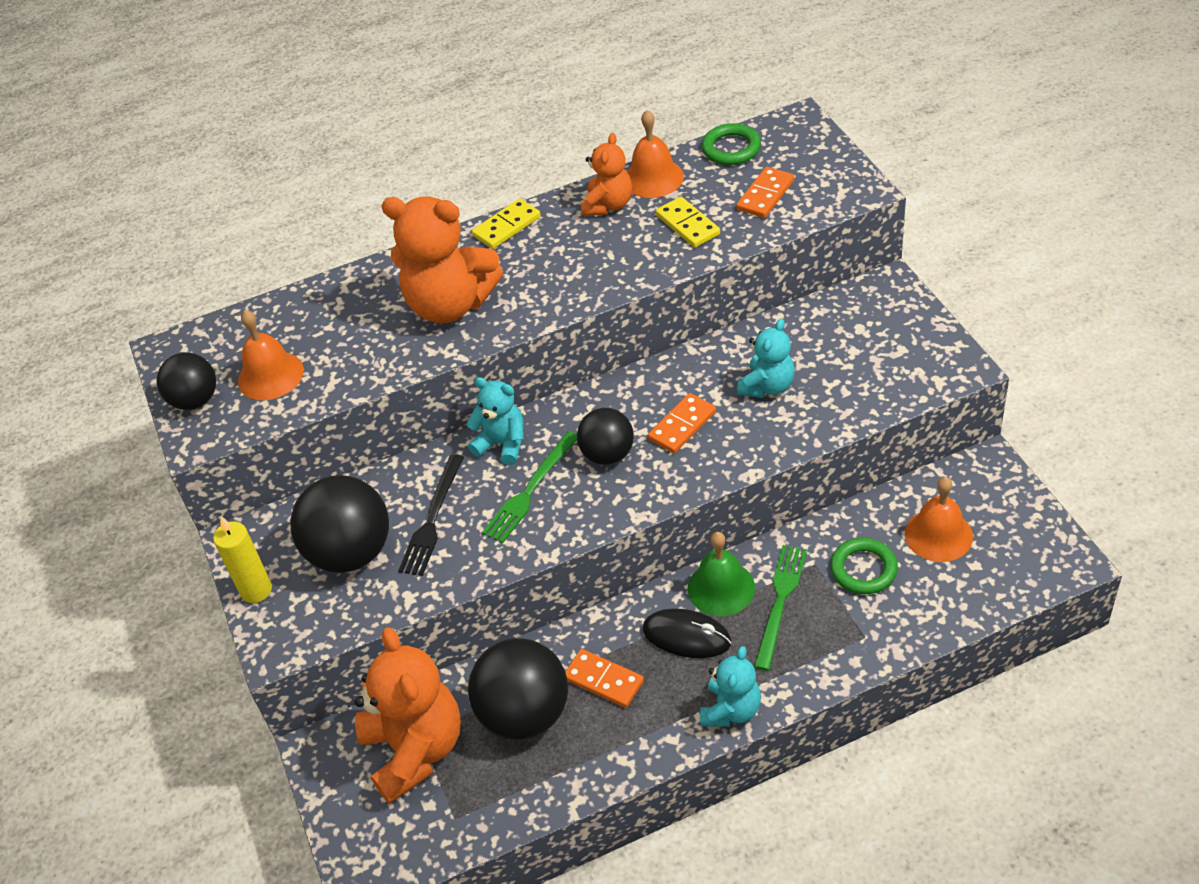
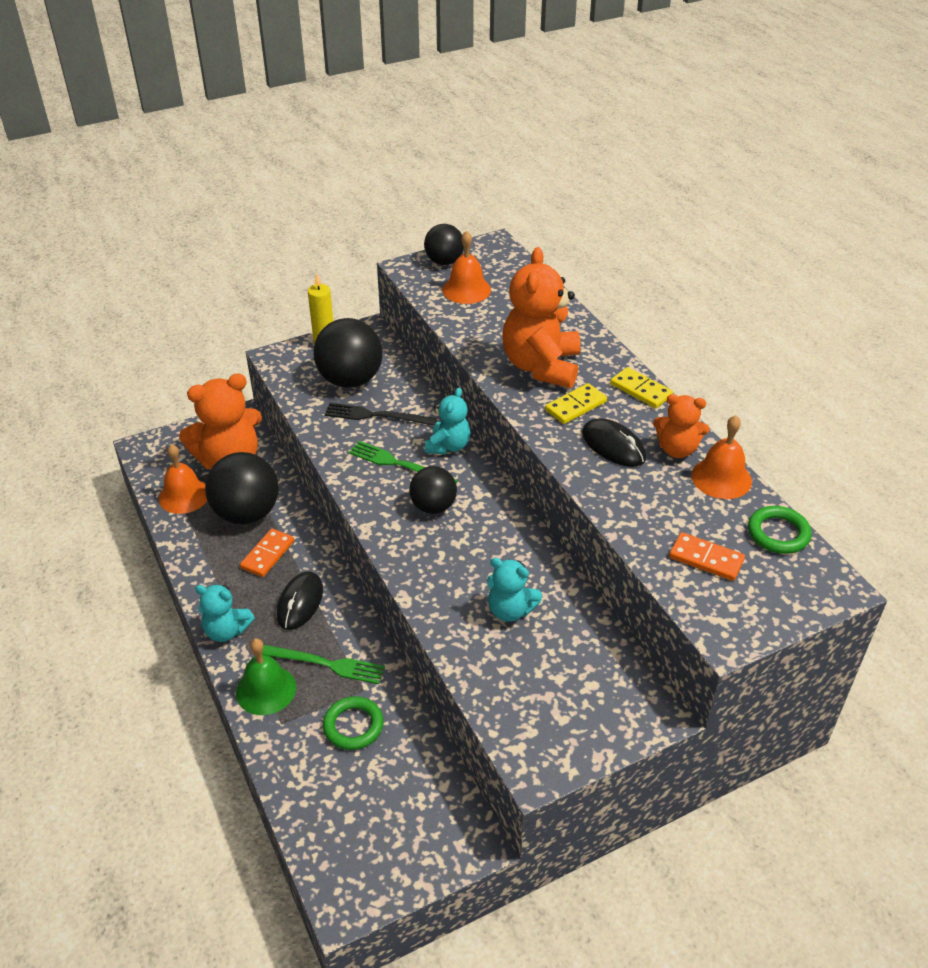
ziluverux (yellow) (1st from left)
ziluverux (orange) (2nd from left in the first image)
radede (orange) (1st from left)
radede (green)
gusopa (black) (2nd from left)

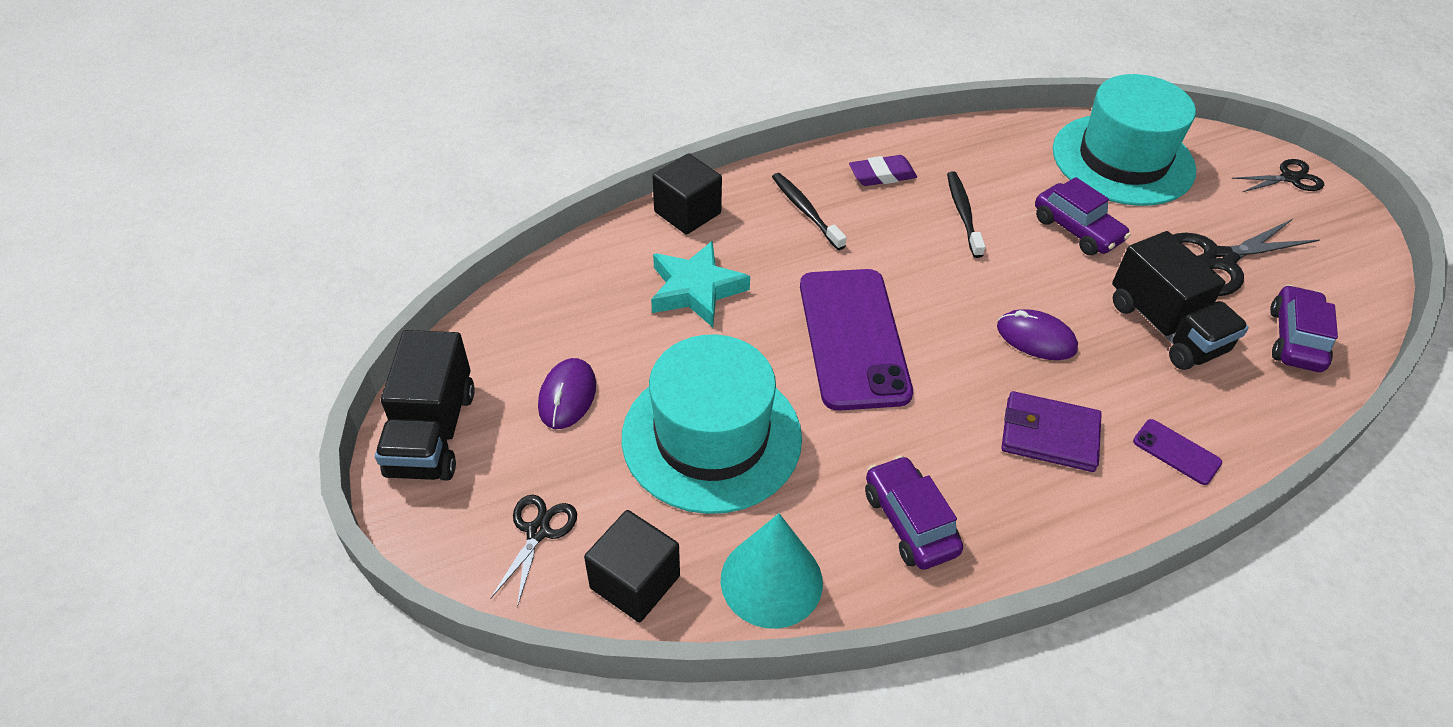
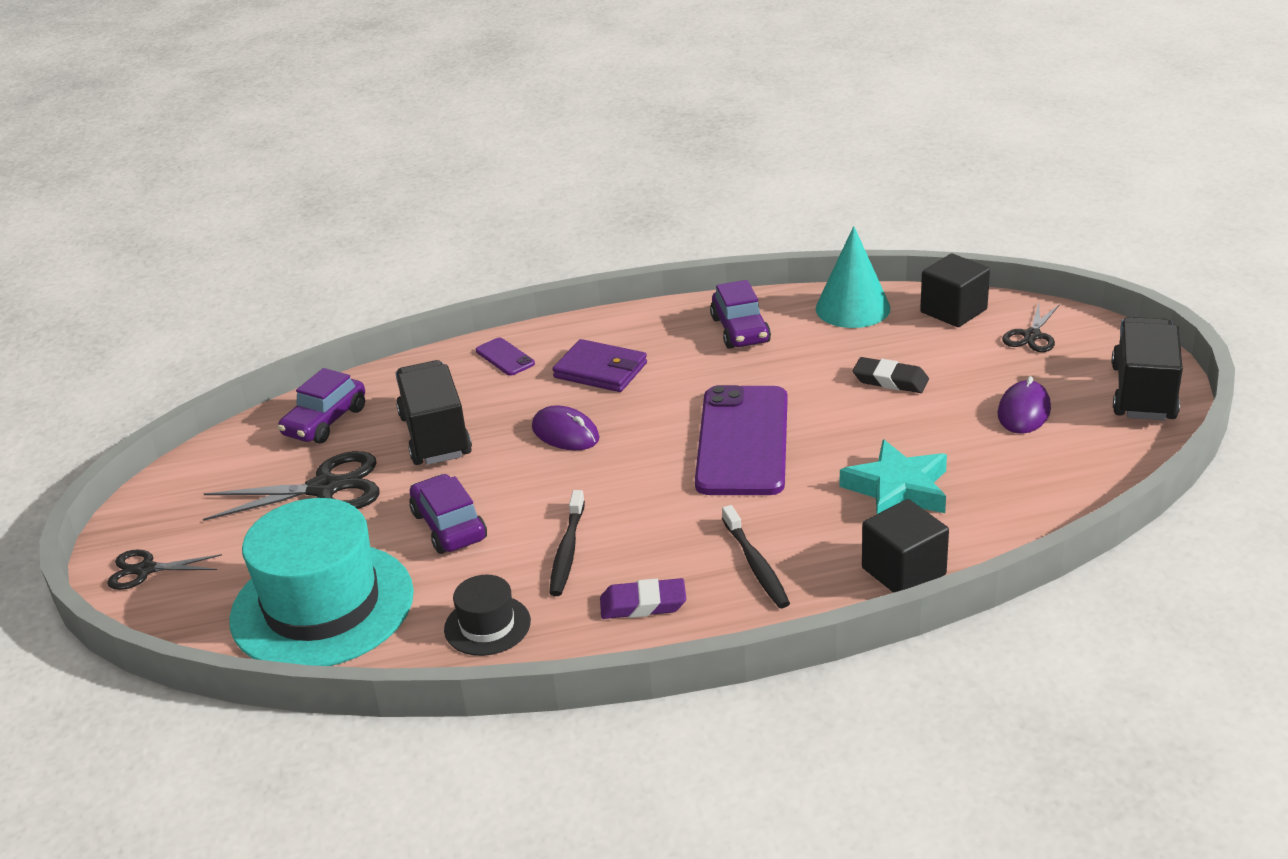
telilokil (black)
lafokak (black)

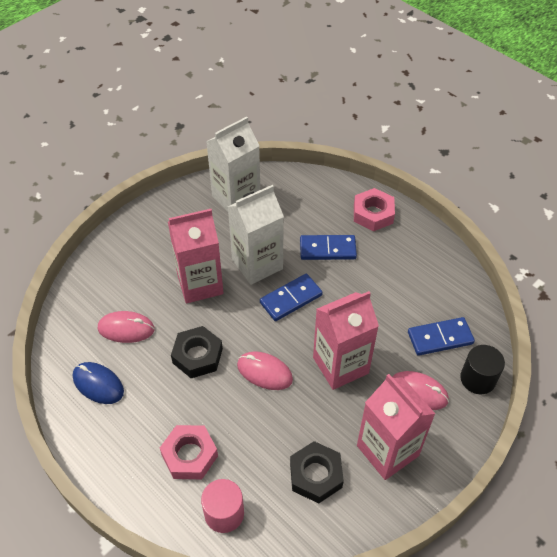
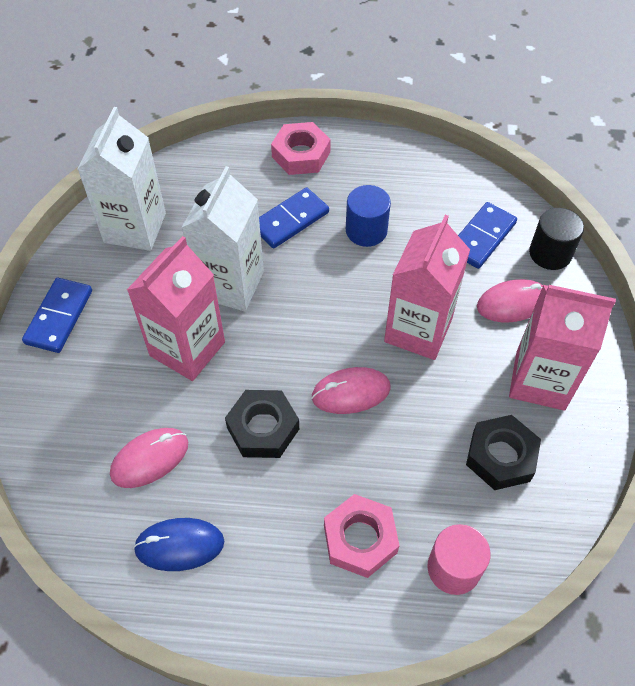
ziluverux (blue) (1st from left)
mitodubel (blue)

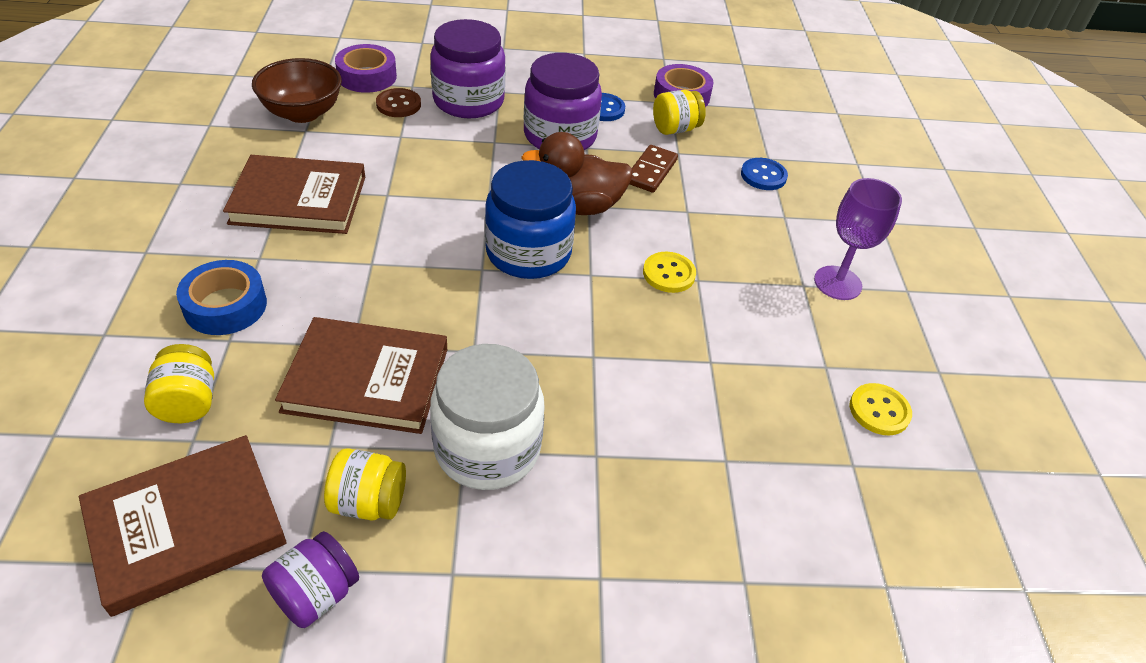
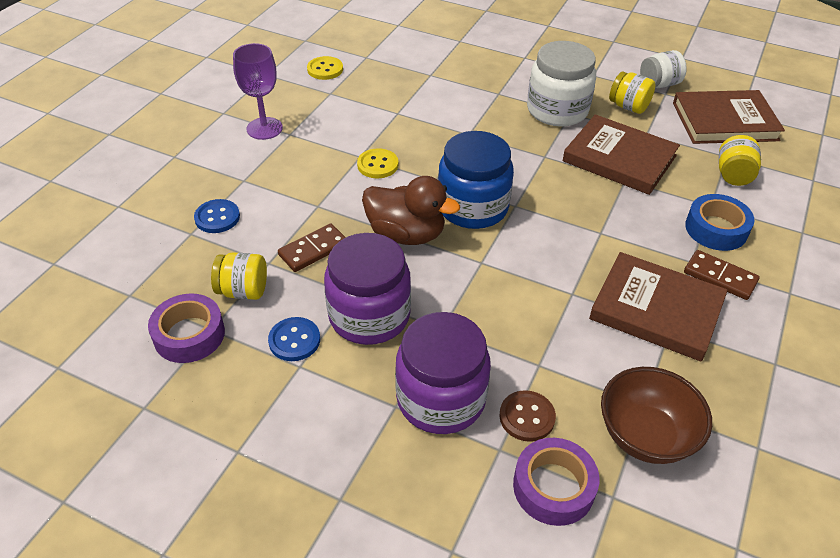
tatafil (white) (2nd from left)
ziluverux (brown) (2nd from left)

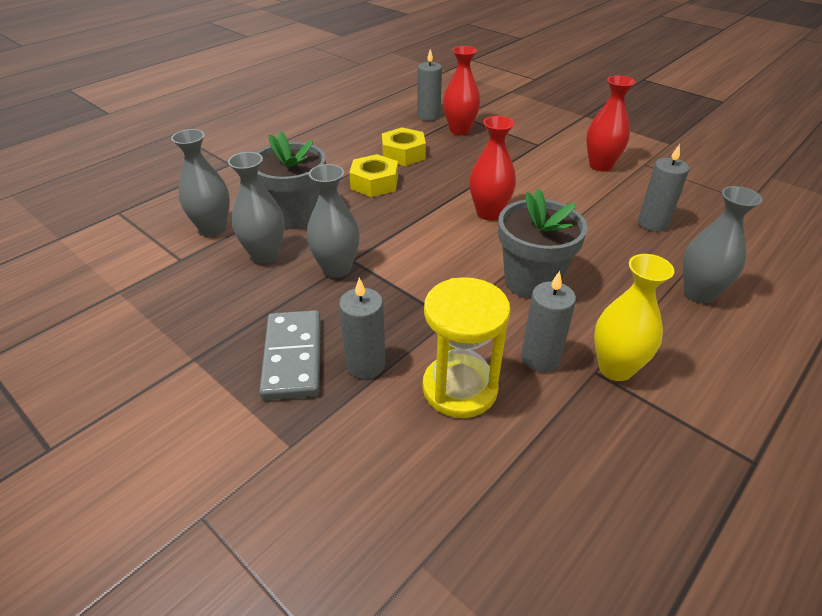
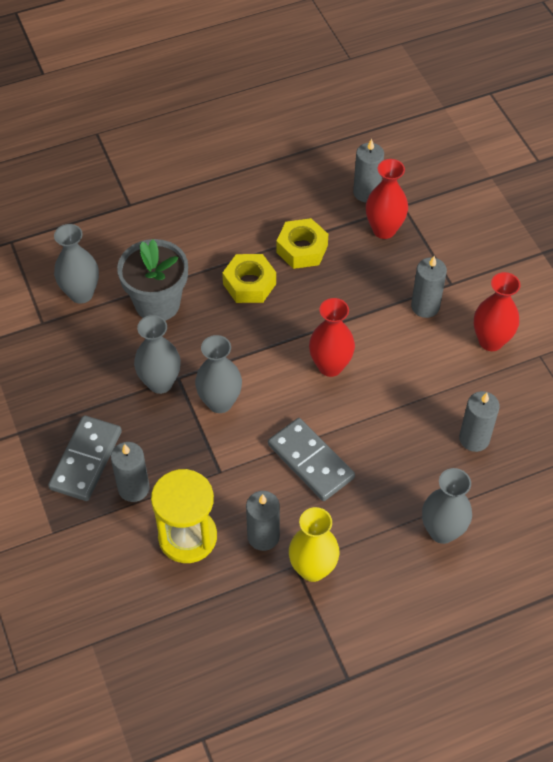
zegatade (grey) (3rd from left)
ziluverux (grey) (2nd from left)
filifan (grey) (4th from left)

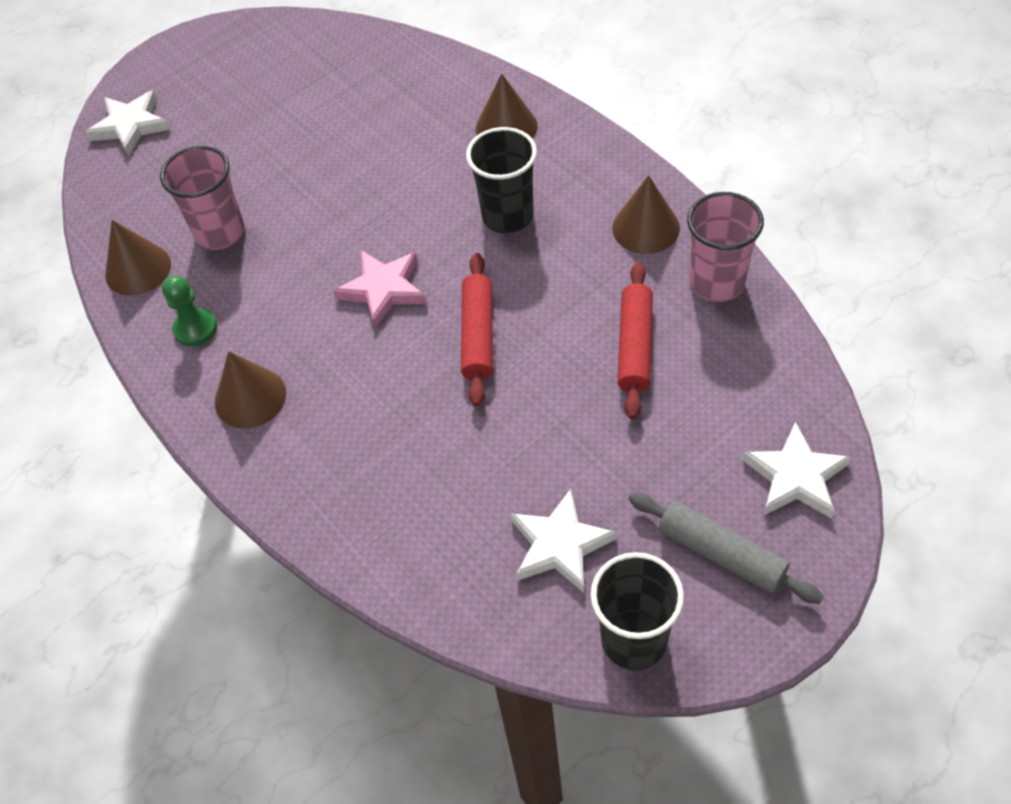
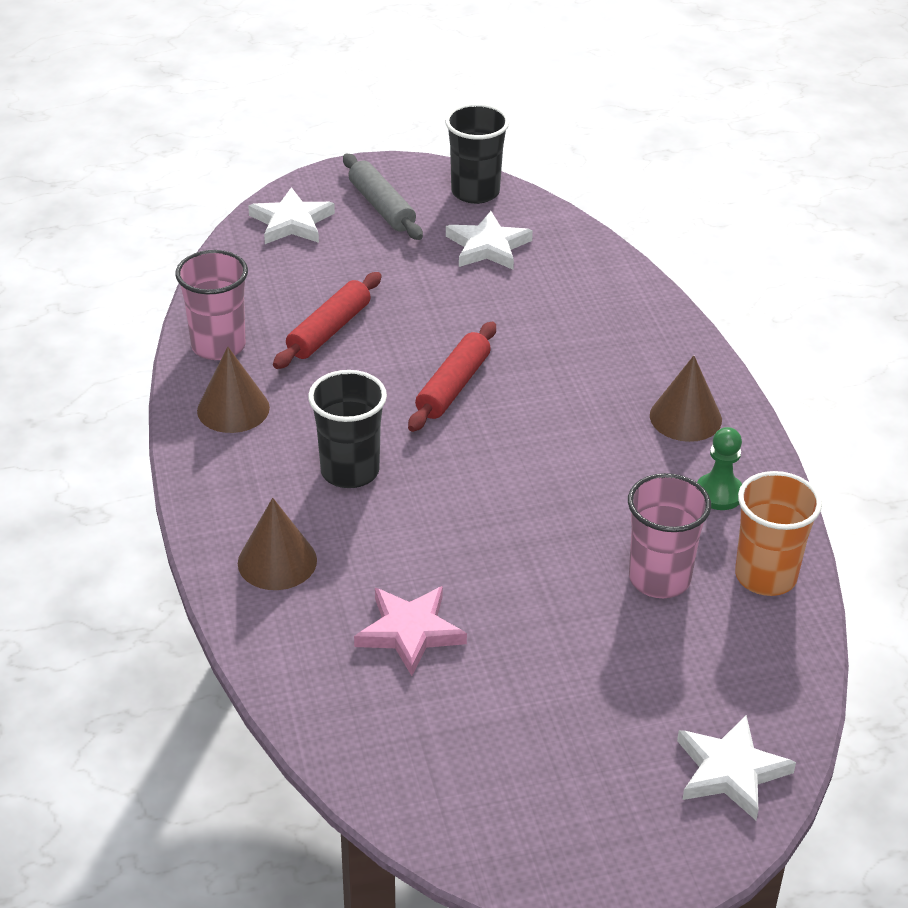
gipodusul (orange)
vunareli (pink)

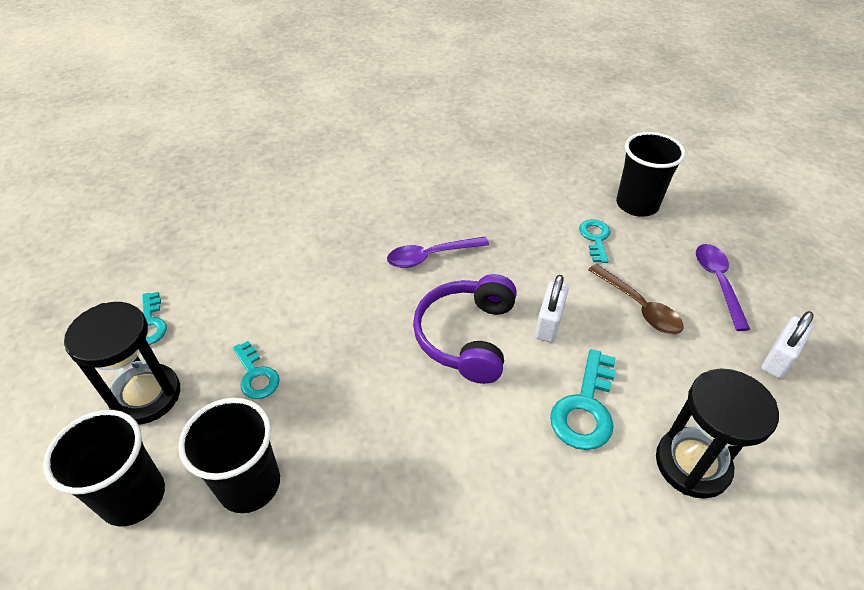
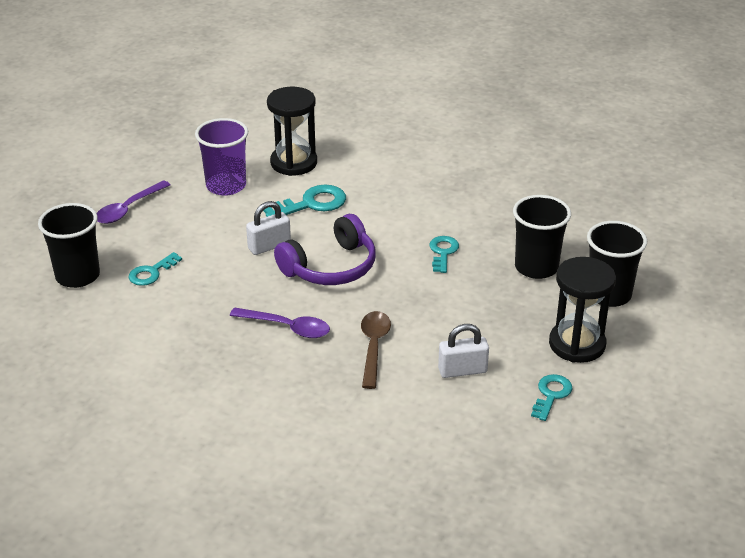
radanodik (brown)
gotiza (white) (2nd from left)
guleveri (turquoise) (3rd from left)
gipodusul (purple)

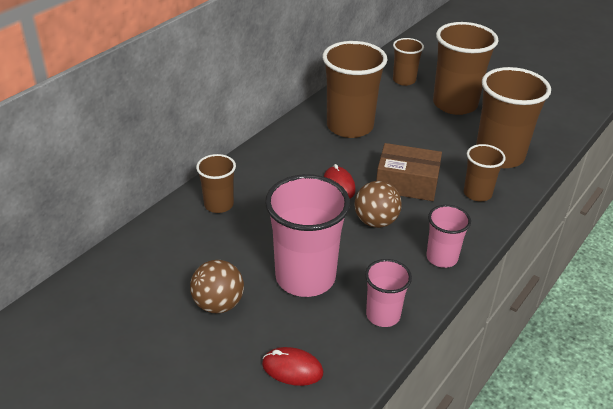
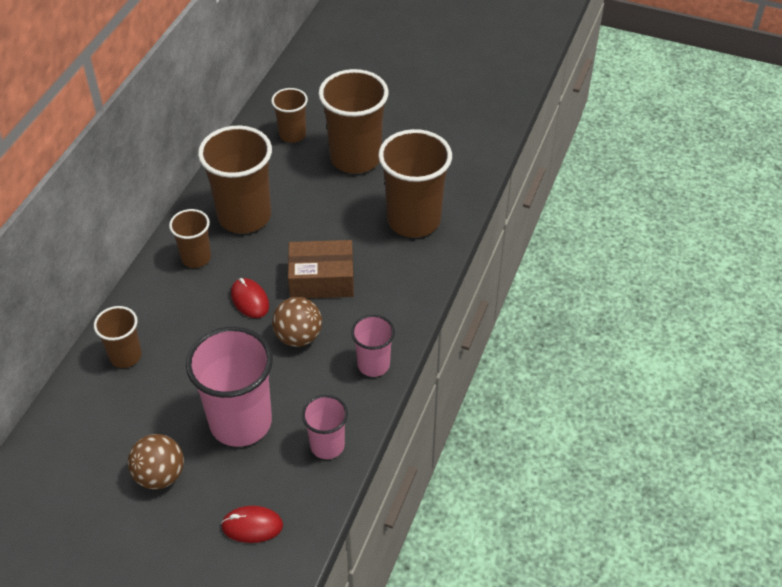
gipodusul (brown) (2nd from left)

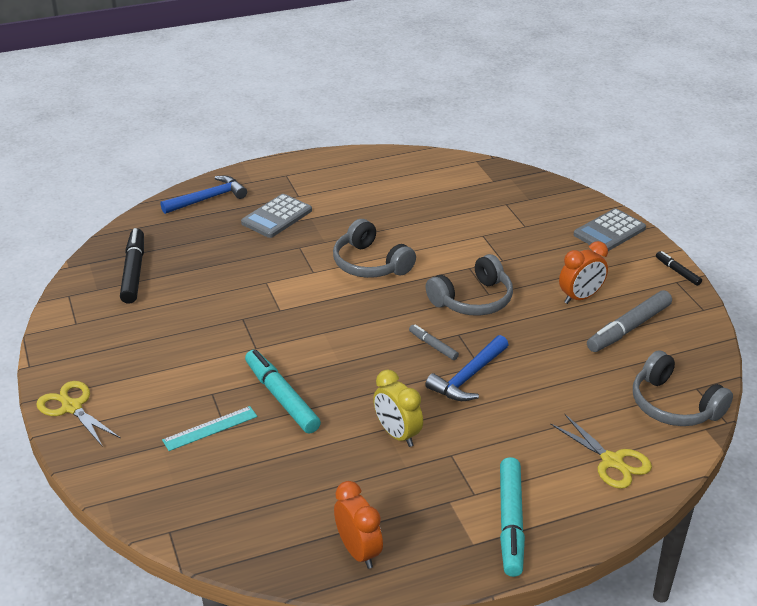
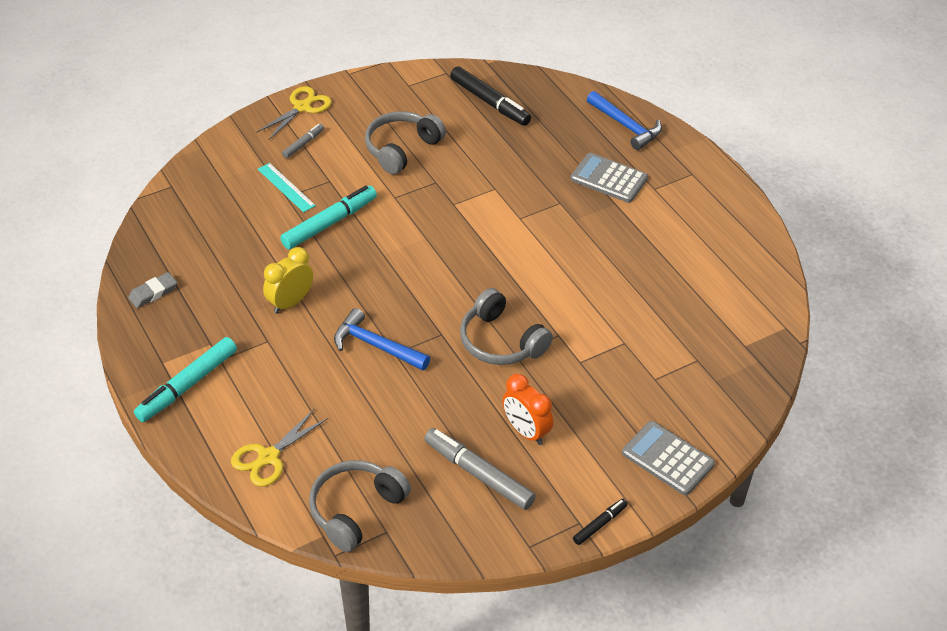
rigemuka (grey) (2nd from left)
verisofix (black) (1st from left)
verisofix (grey) (1st from left)
verisofix (turquoise) (1st from left)
telilokil (grey)

